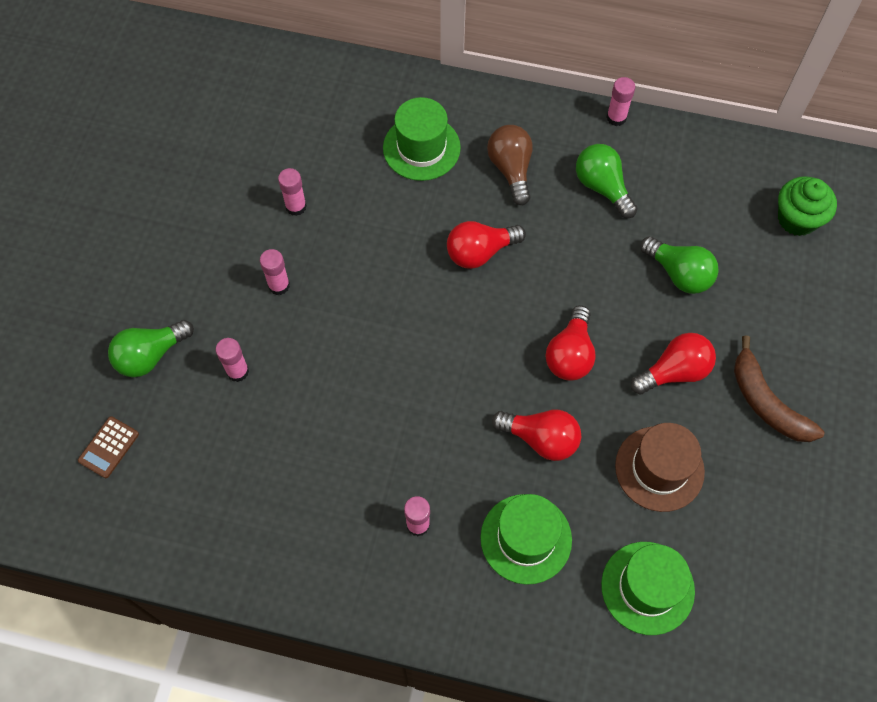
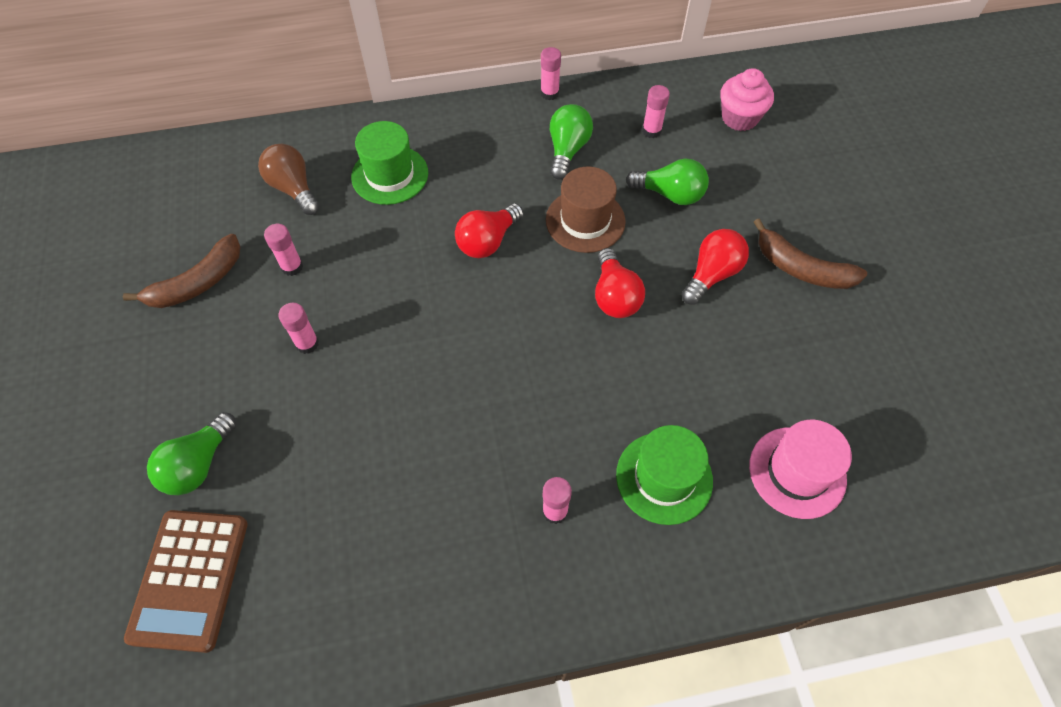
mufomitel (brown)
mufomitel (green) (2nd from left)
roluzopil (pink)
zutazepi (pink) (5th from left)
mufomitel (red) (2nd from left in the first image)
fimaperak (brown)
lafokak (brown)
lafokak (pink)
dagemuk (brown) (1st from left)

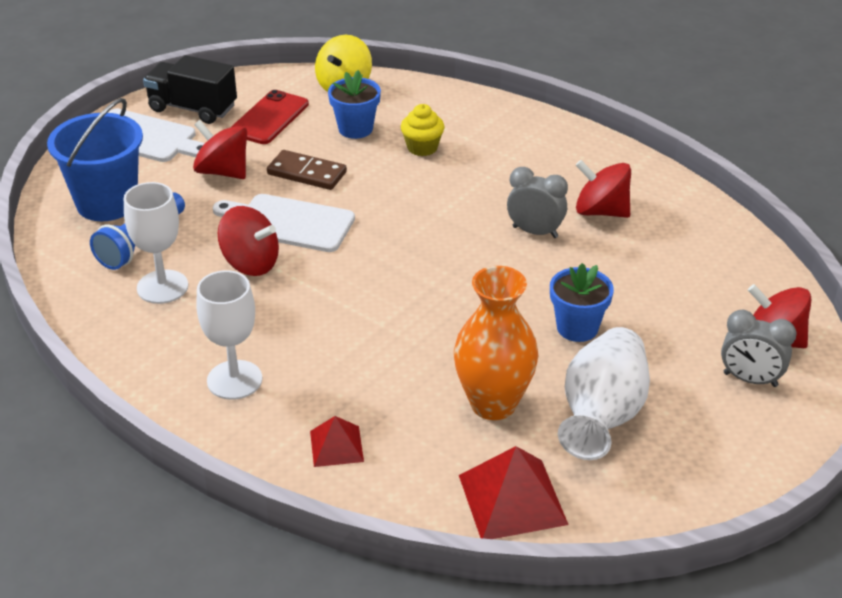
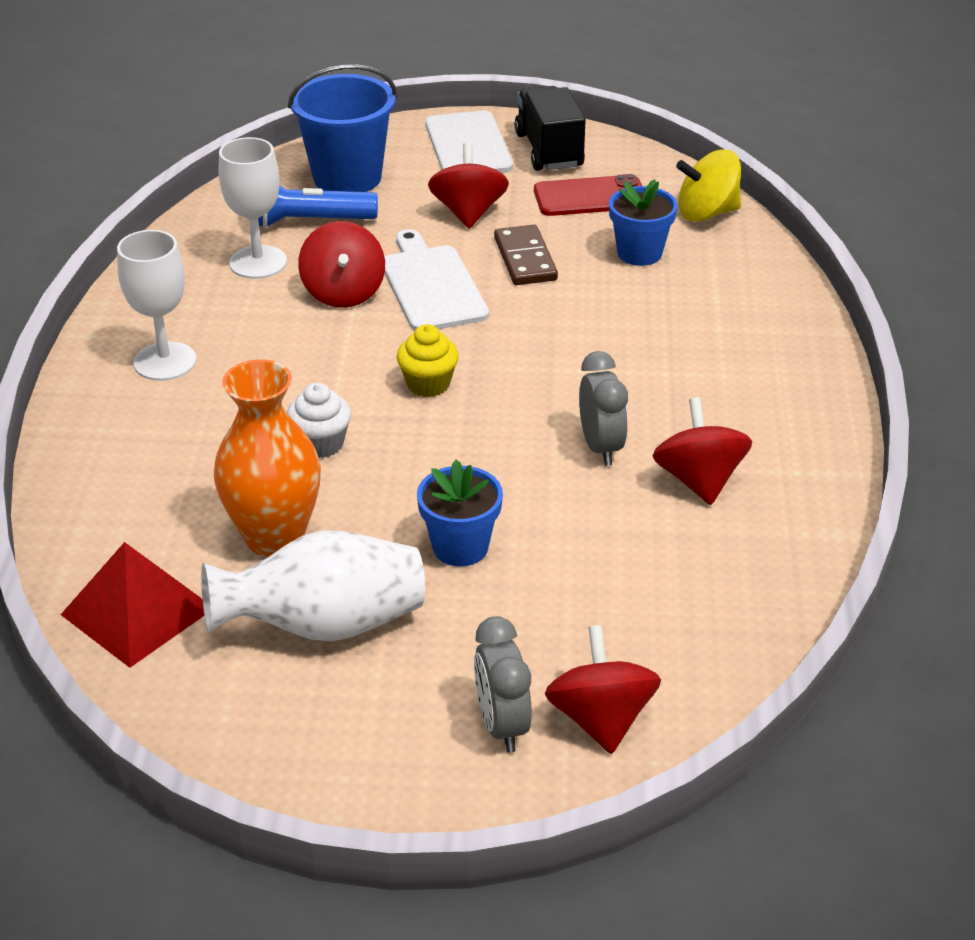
roluzopil (yellow)
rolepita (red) (1st from left in the first image)
roluzopil (white)

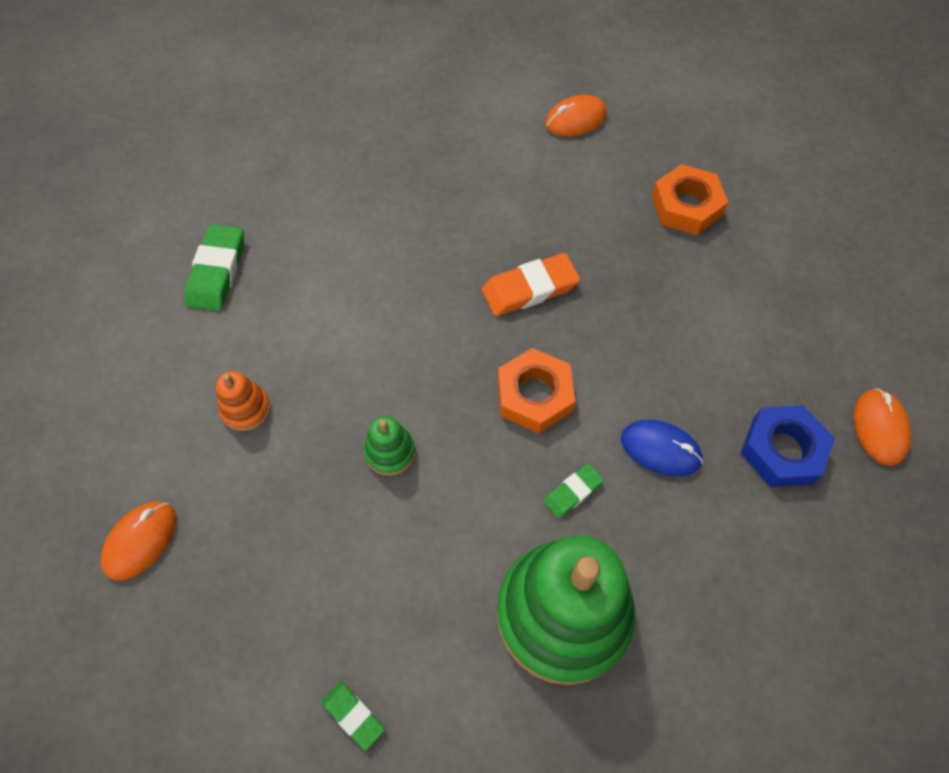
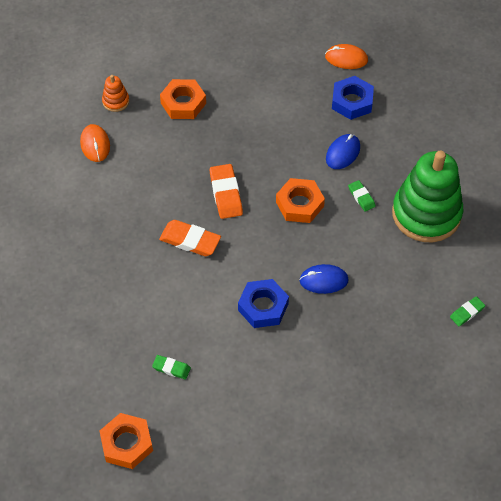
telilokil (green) (1st from left)
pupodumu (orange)
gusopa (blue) (1st from left)
gusopa (orange) (1st from left in the first image)
telilokil (orange) (1st from left)
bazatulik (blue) (1st from left)
bazatulik (orange) (1st from left)

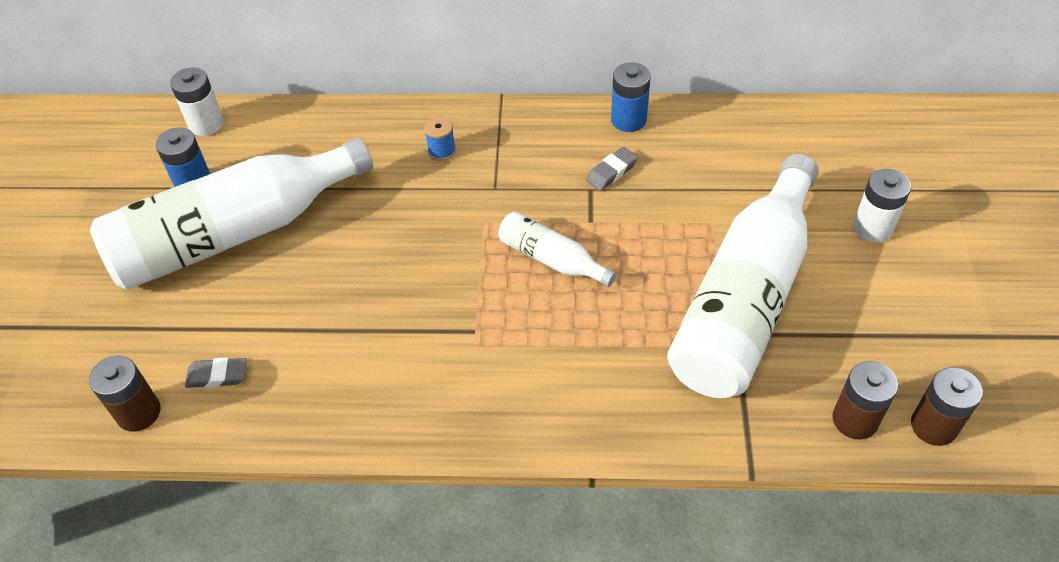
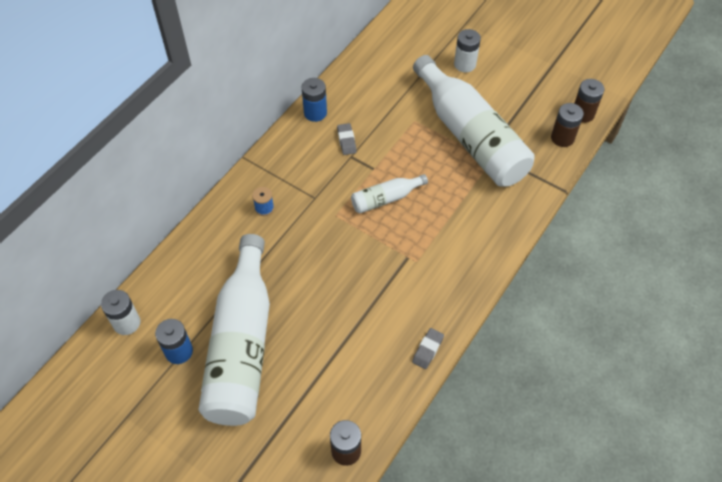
telilokil (grey) (2nd from left)

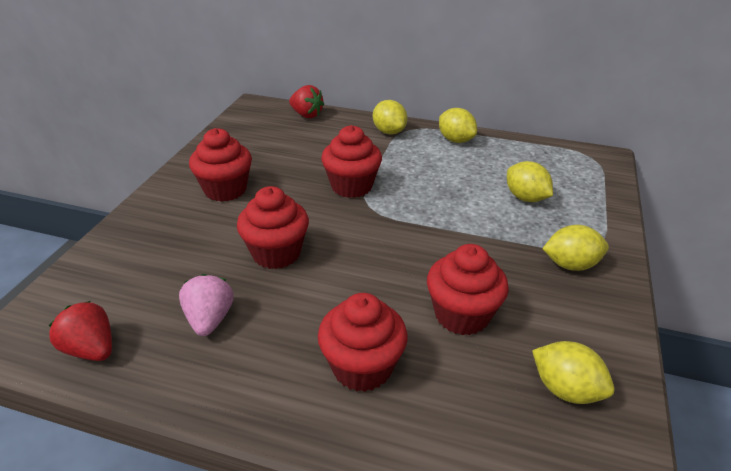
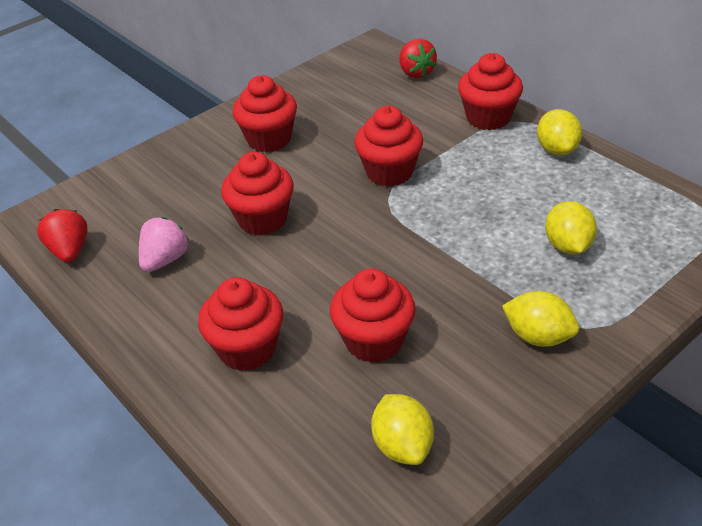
roluzopil (red) (6th from left)

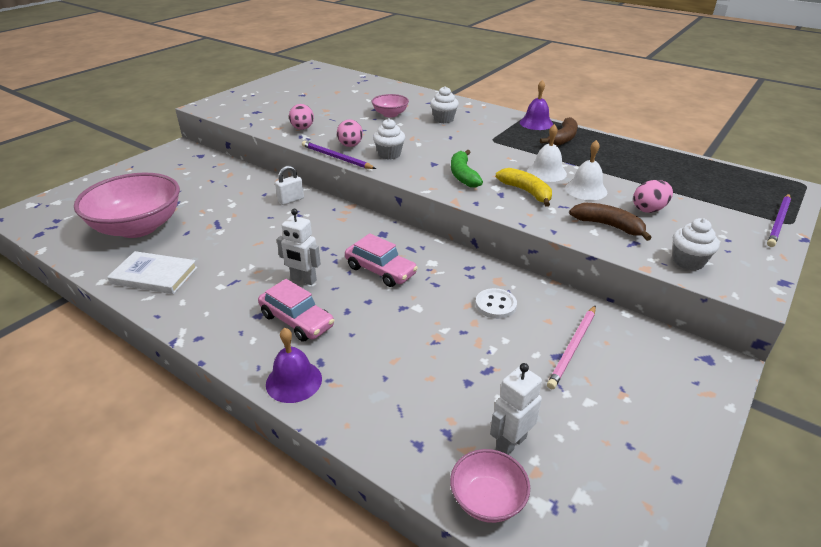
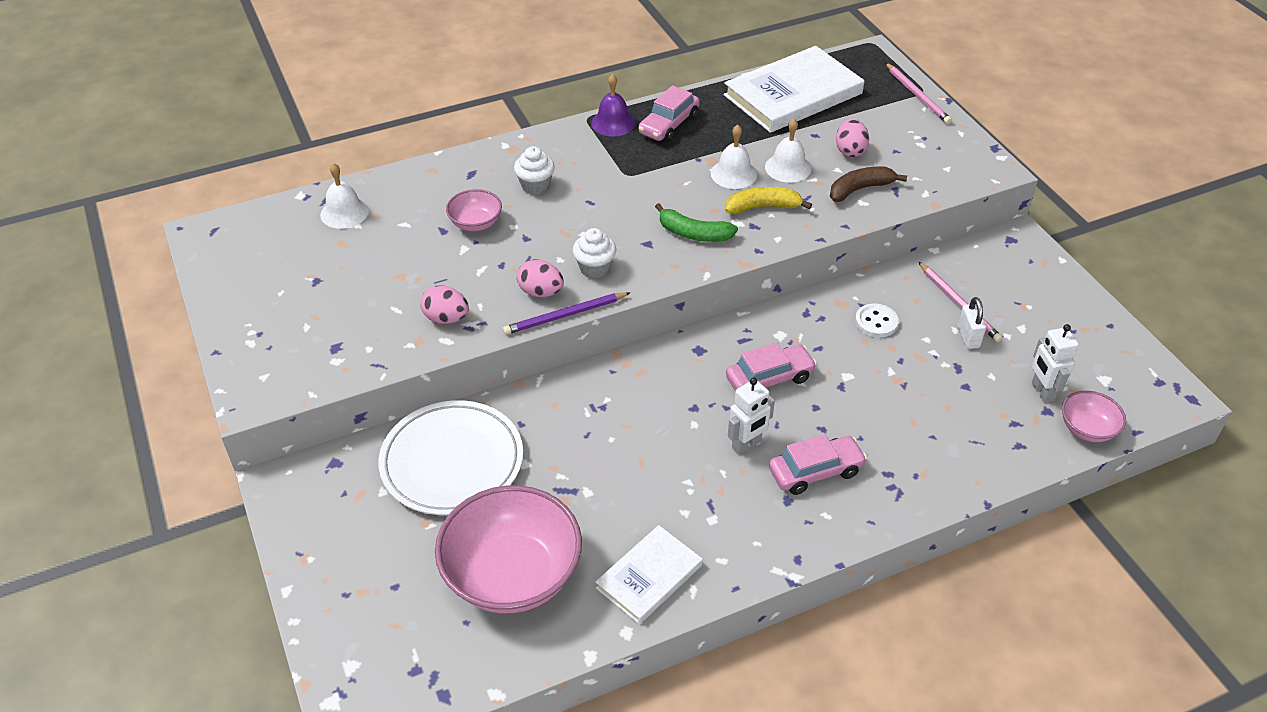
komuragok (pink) (1st from left)
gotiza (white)
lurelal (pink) (1st from left)
roluzopil (white) (3rd from left in the first image)
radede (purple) (1st from left in the first image)
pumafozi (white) (2nd from left)
radede (white) (1st from left)
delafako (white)

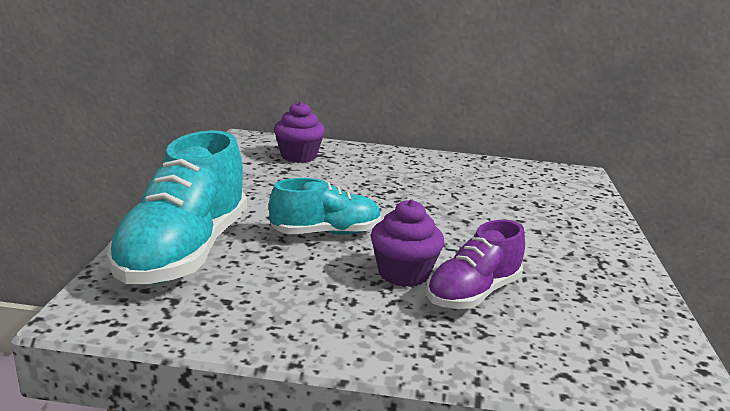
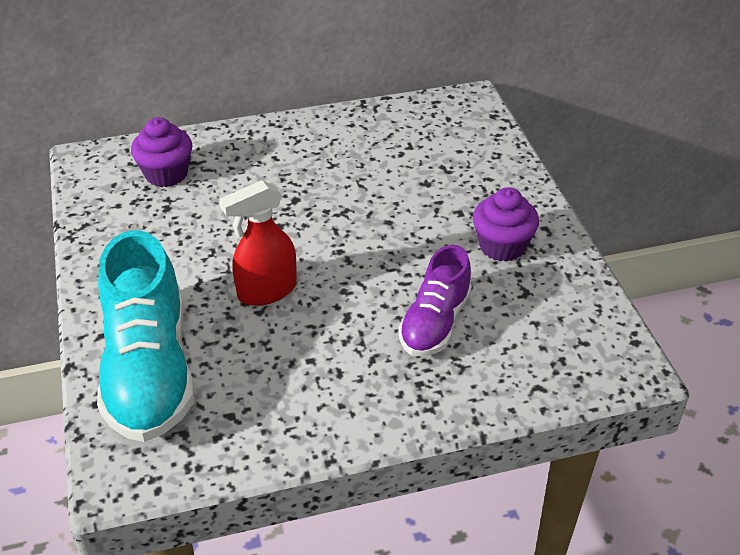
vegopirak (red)
roluzopil (purple) (2nd from left)

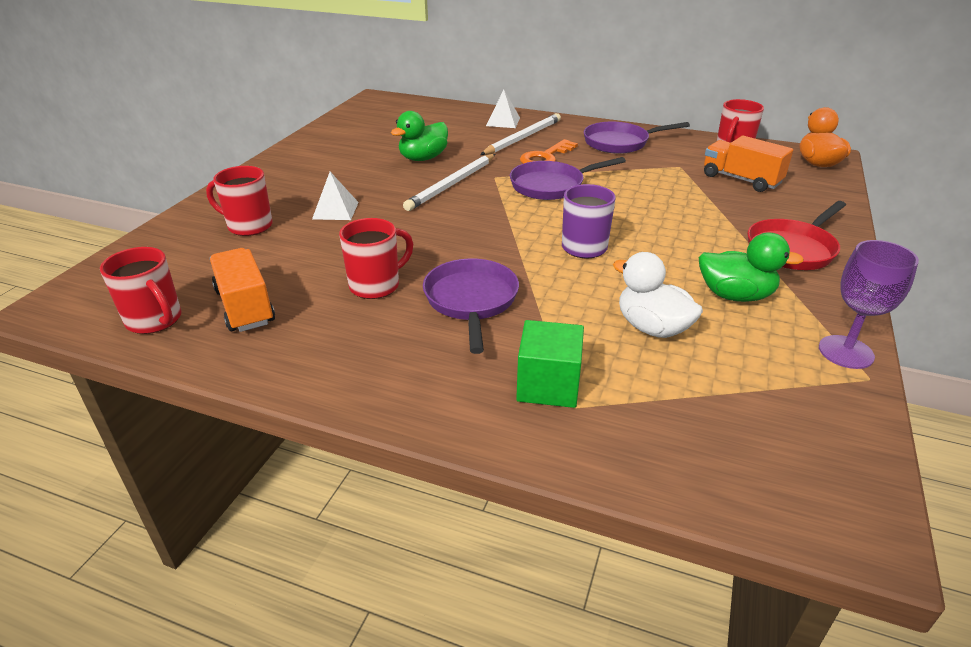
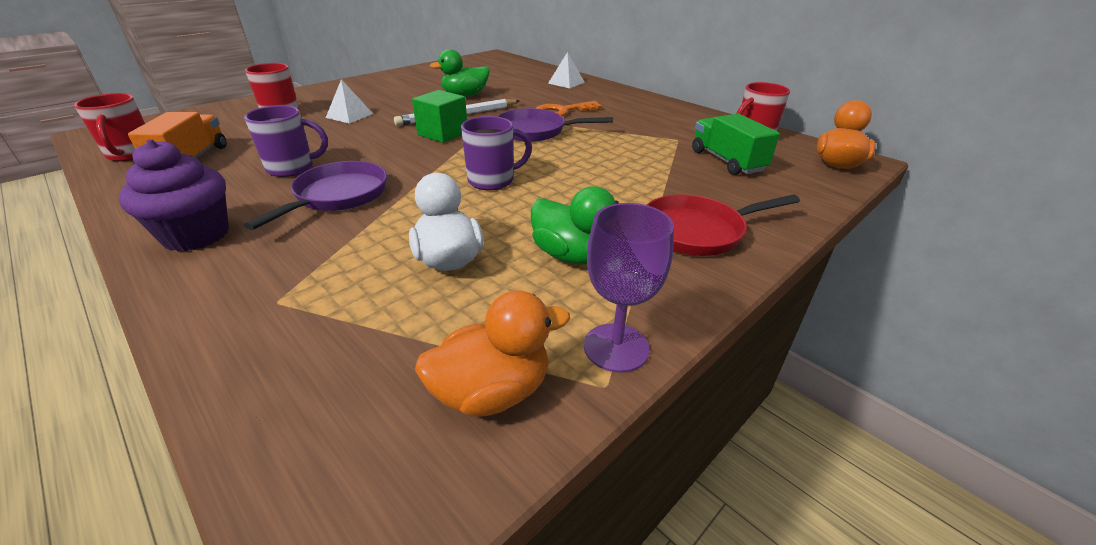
lurelal (white) (2nd from left in the first image)
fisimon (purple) (3rd from left in the first image)
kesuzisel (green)
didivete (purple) (1st from left)
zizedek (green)
roluzopil (purple)
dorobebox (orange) (1st from left)

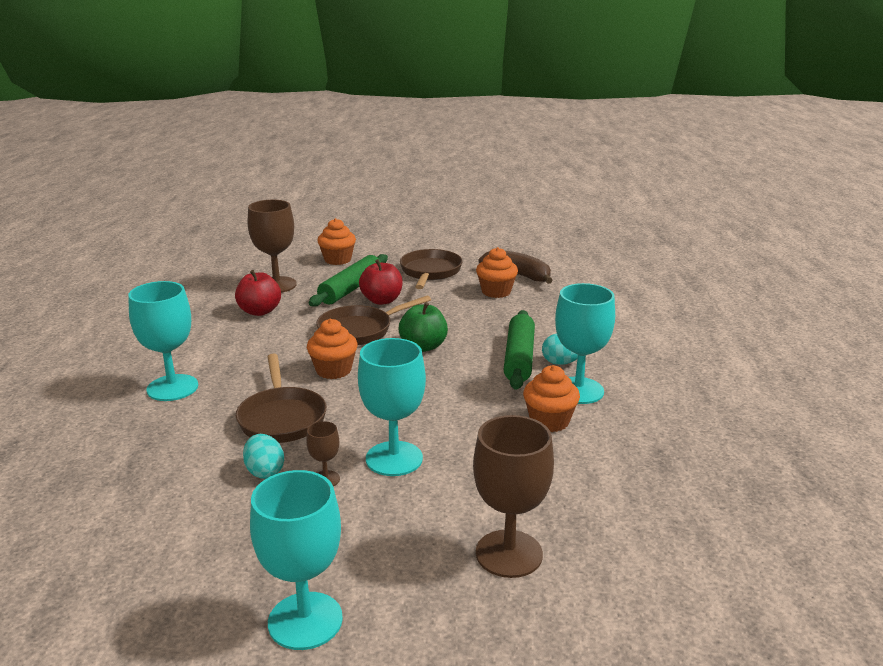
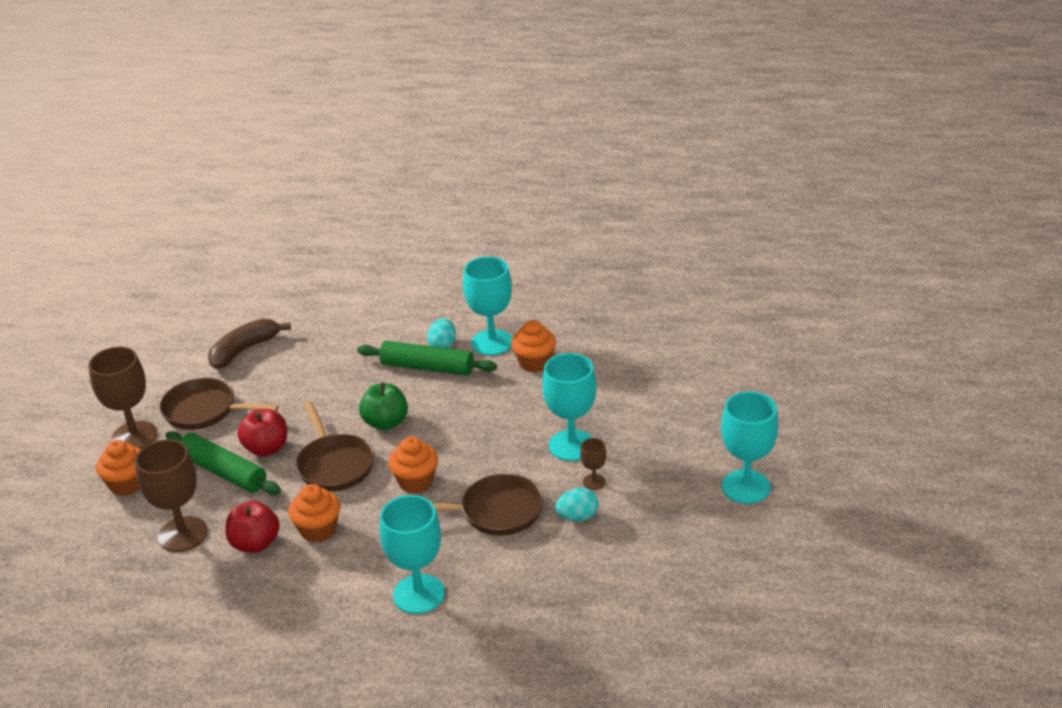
roluzopil (orange) (2nd from left)
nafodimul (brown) (1st from left)

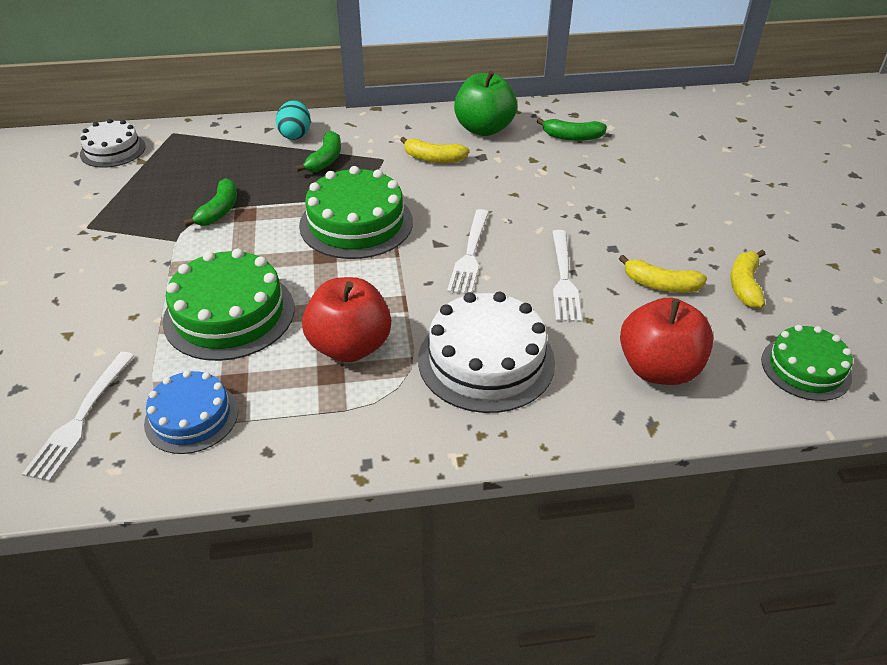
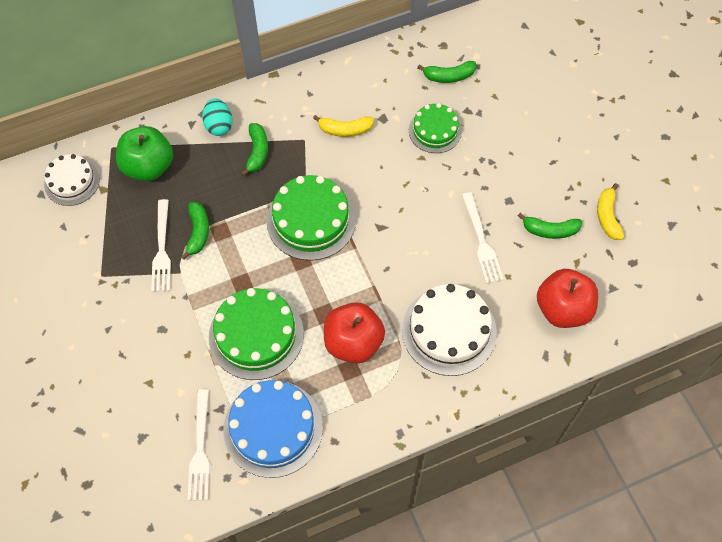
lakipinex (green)
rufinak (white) (1st from left)
dagemuk (green) (4th from left)
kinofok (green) (3rd from left)
kinofok (blue)

